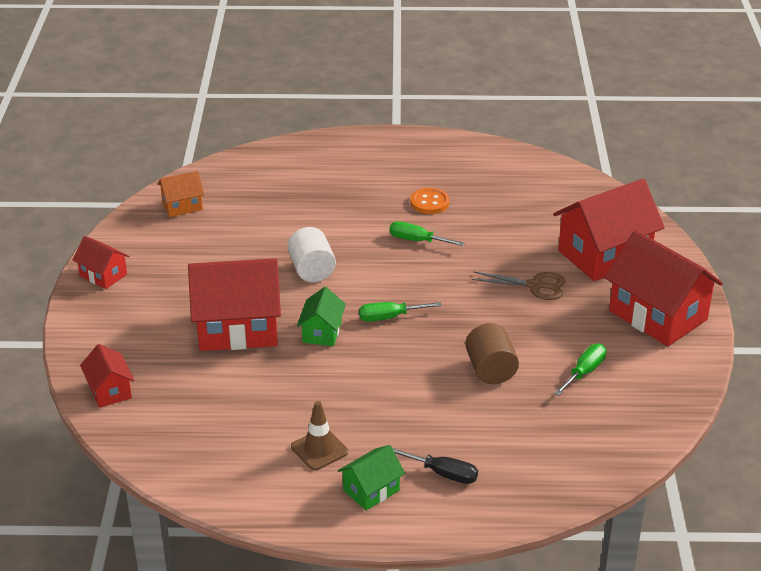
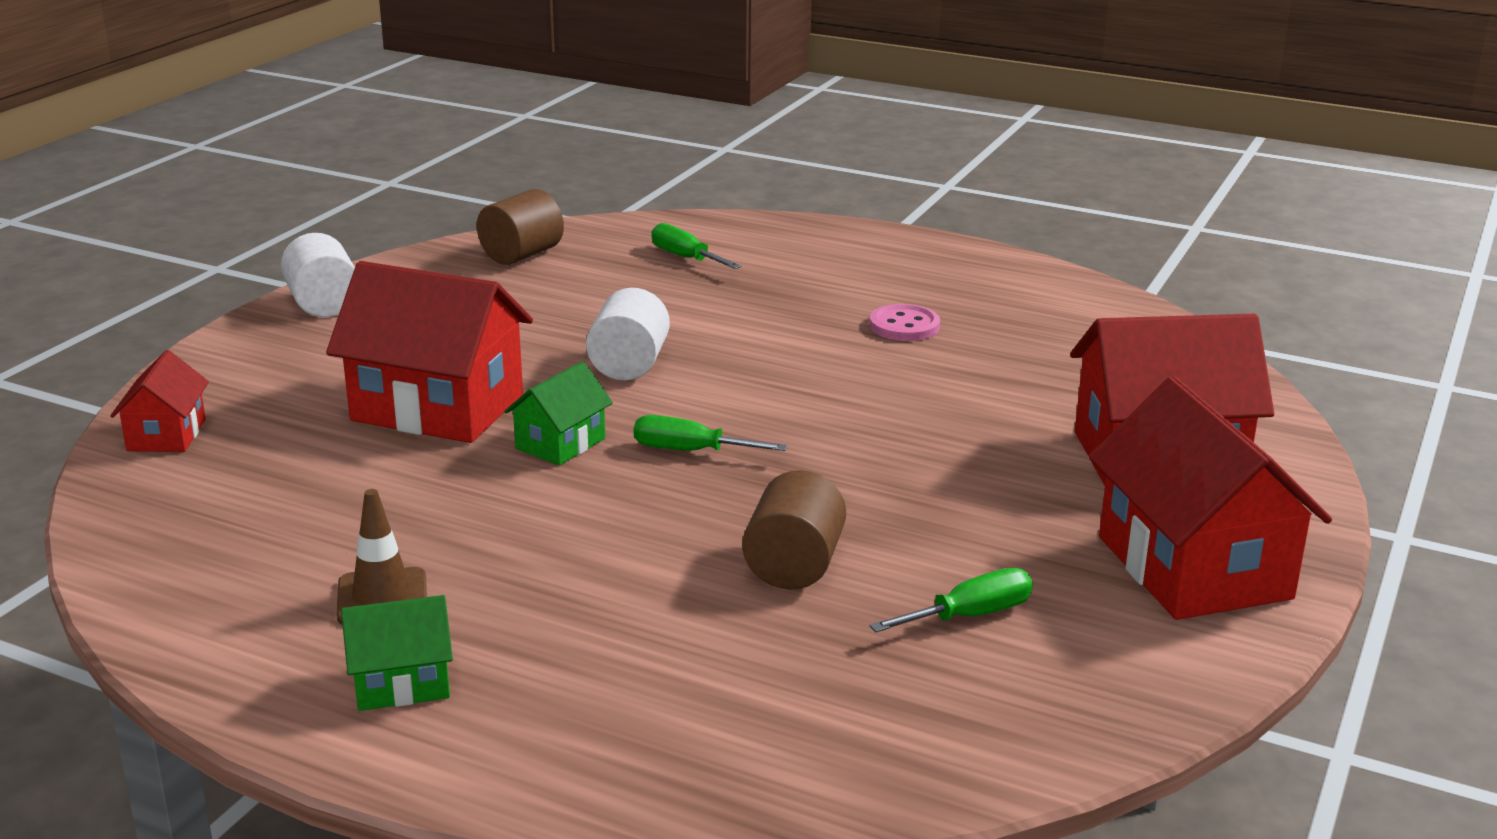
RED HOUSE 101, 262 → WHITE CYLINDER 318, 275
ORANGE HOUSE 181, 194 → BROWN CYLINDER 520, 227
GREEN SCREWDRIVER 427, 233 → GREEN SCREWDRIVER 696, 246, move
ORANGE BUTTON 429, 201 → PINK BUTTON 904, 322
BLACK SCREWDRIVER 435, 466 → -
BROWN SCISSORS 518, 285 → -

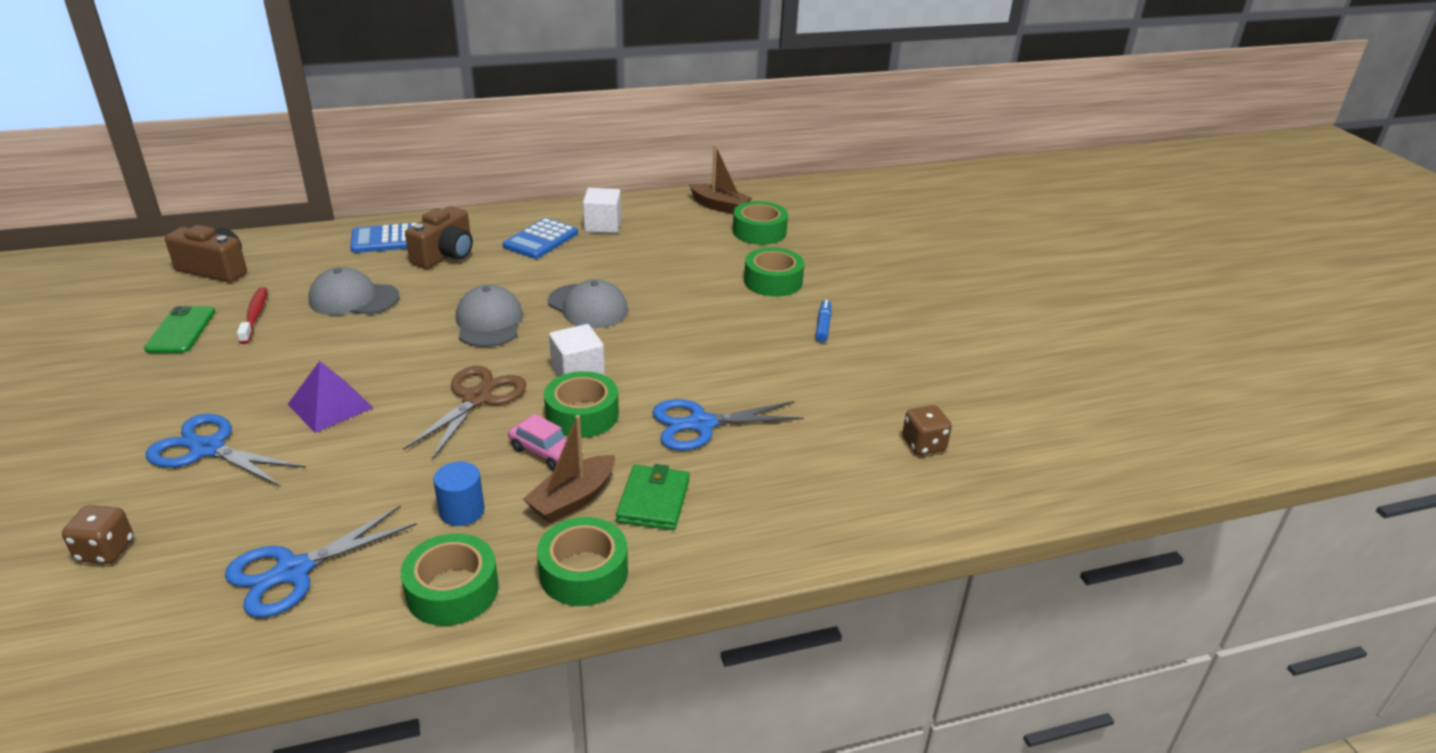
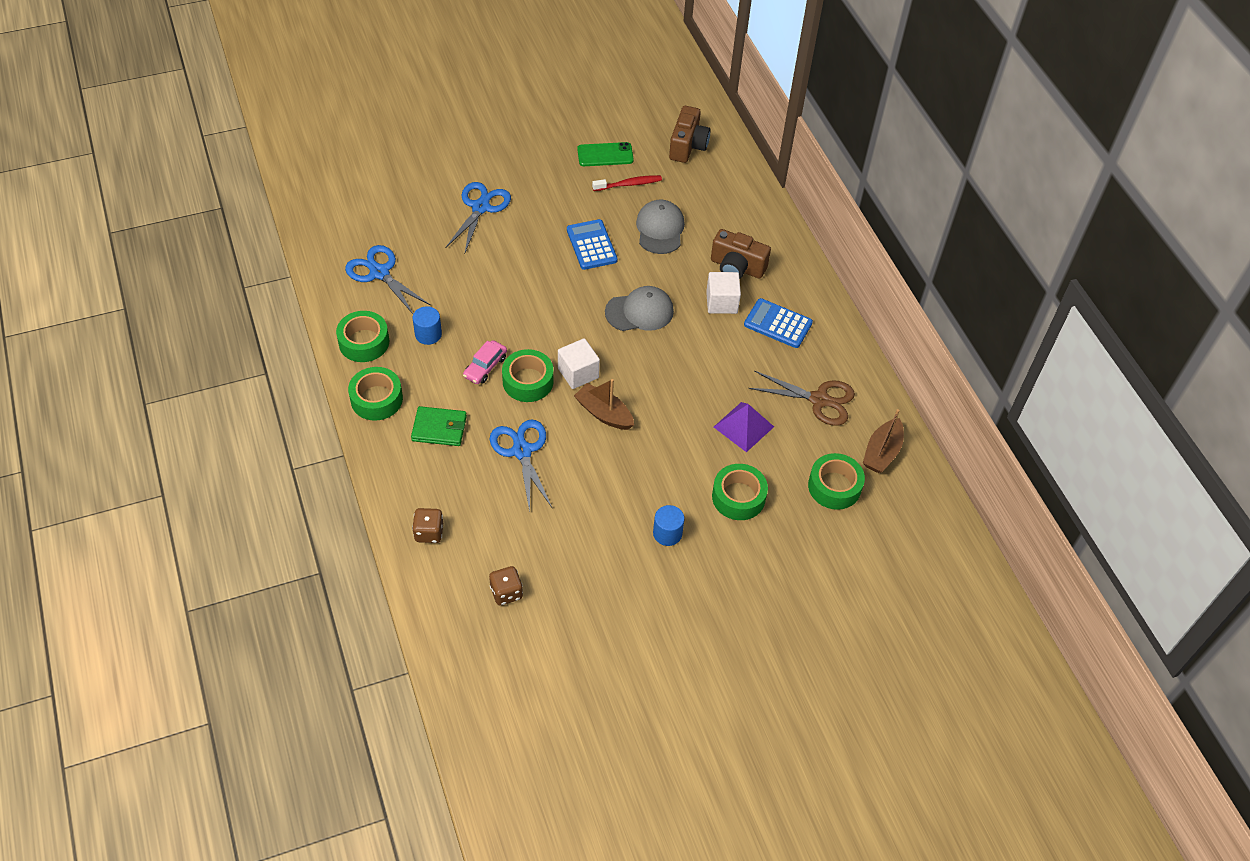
BROWN DICE 98, 534 → BROWN DICE 427, 525, move
BLUE CALCULATOR 383, 238 → BLUE CALCULATOR 592, 244, move
BROWN BOAT 569, 469 → BROWN BOAT 604, 404, move
BLUE MARKER 823, 321 → BLUE CYLINDER 669, 525
WHITE CUBE 602, 210 → WHITE CUBE 723, 293, move
PURPLE PYRAMID 330, 397 → PURPLE PYRAMID 744, 427, move
BROWN SCISSORS 464, 413 → BROWN SCISSORS 802, 398, move
GREY CAP 588, 303 → -

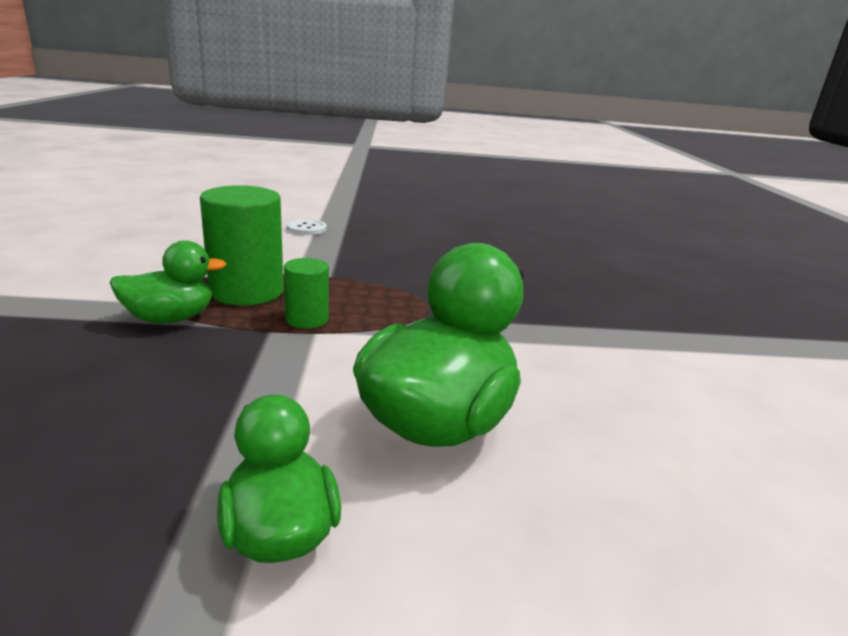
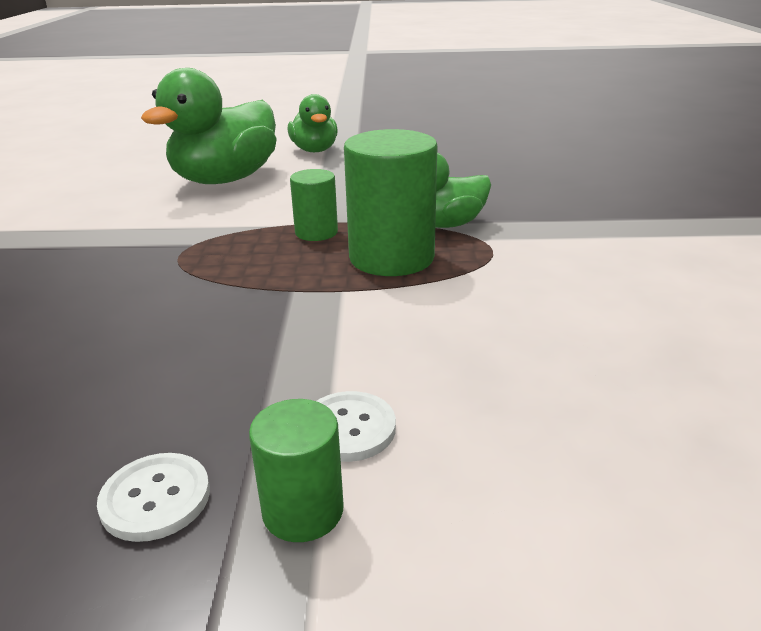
- → WHITE BUTTON 153, 497
- → GREEN CYLINDER 296, 470

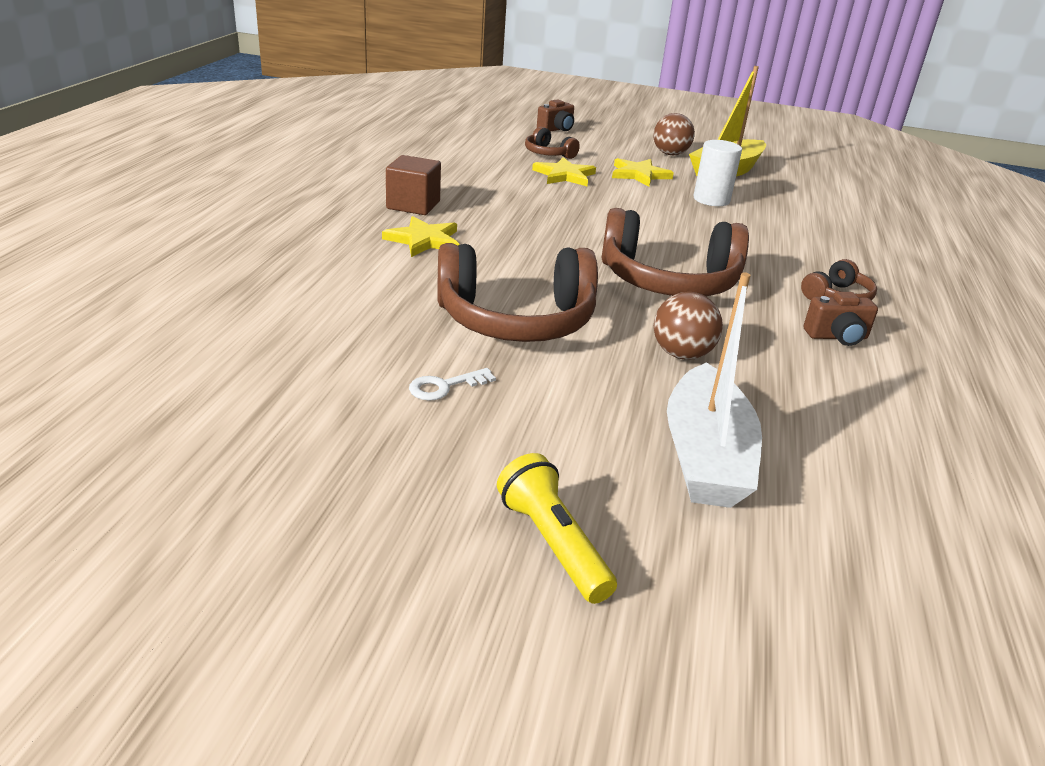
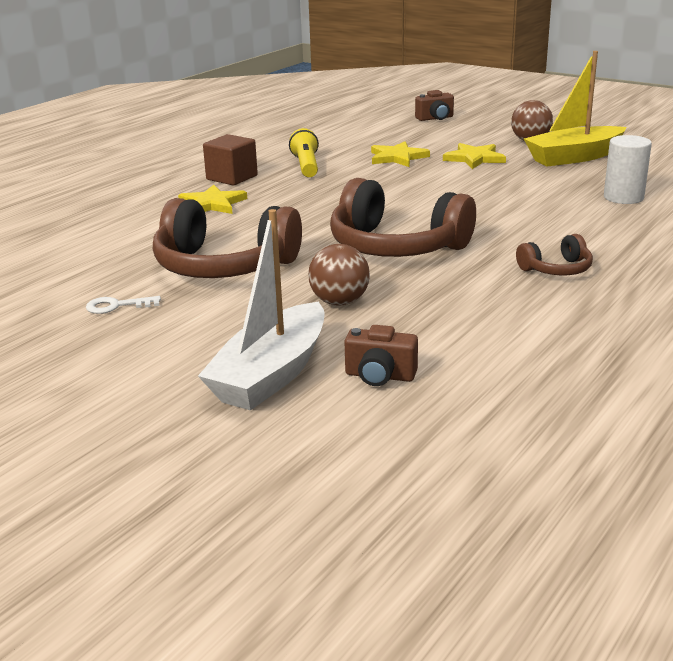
YELLOW FLASHLIGHT 557, 528 → YELLOW FLASHLIGHT 304, 152, move
BROWN CAMERA 841, 319 → BROWN CAMERA 381, 355, move
WHITE CYLINDER 717, 173 → WHITE CYLINDER 628, 169, move
BROWN HEADPHONES 552, 143 → -

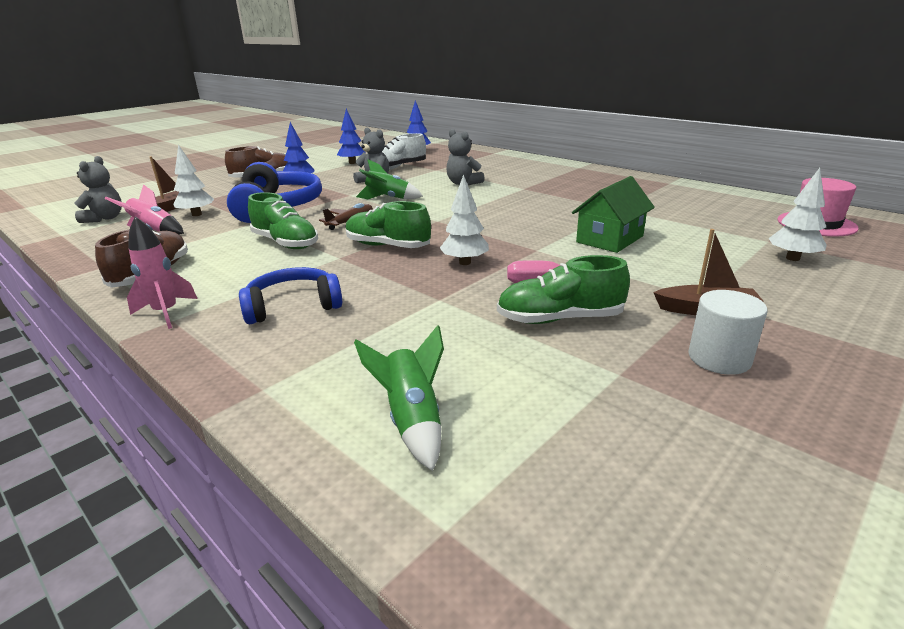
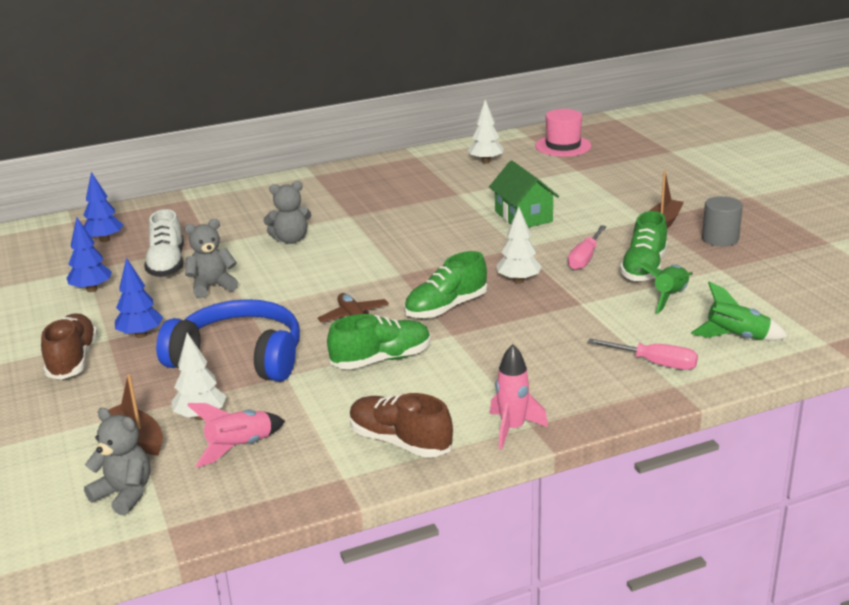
WHITE TREE 798, 214 → WHITE TREE 486, 131, move
- → PINK SCREWDRIVER 643, 354
GREEN ROCKET 389, 179 → GREEN ROCKET 665, 288, move
WHITE CYLINDER 727, 332 → GREY CYLINDER 722, 221
BLUE HEADPHONES 290, 295 → -

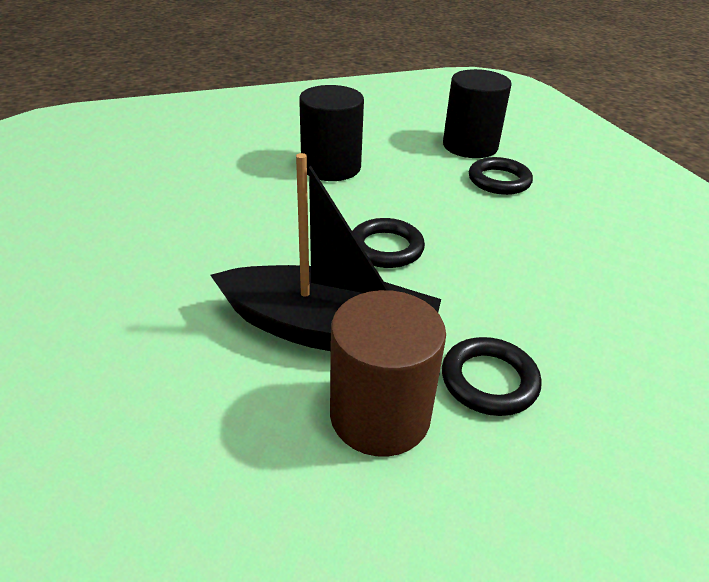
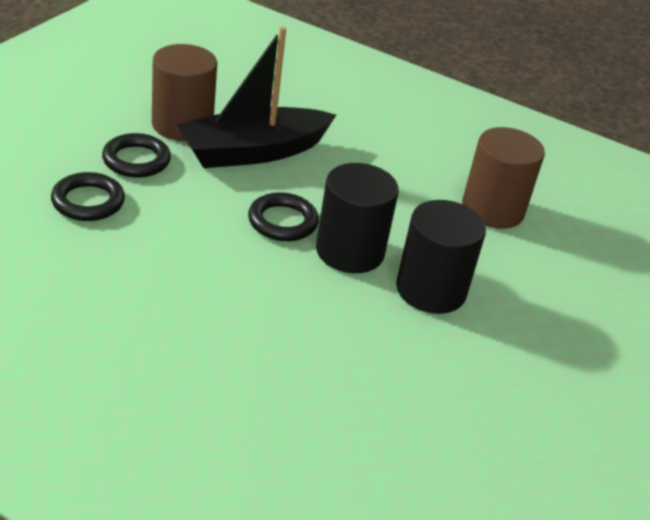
BLACK RING 501, 176 → BLACK RING 88, 196, move
BLACK CYLINDER 477, 113 → BLACK CYLINDER 357, 218, move
- → BROWN CYLINDER 503, 178

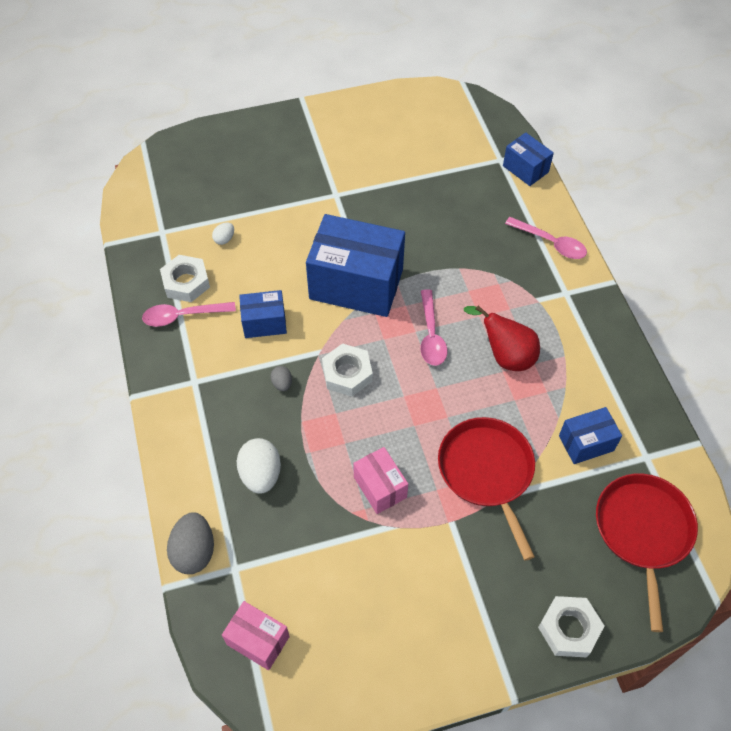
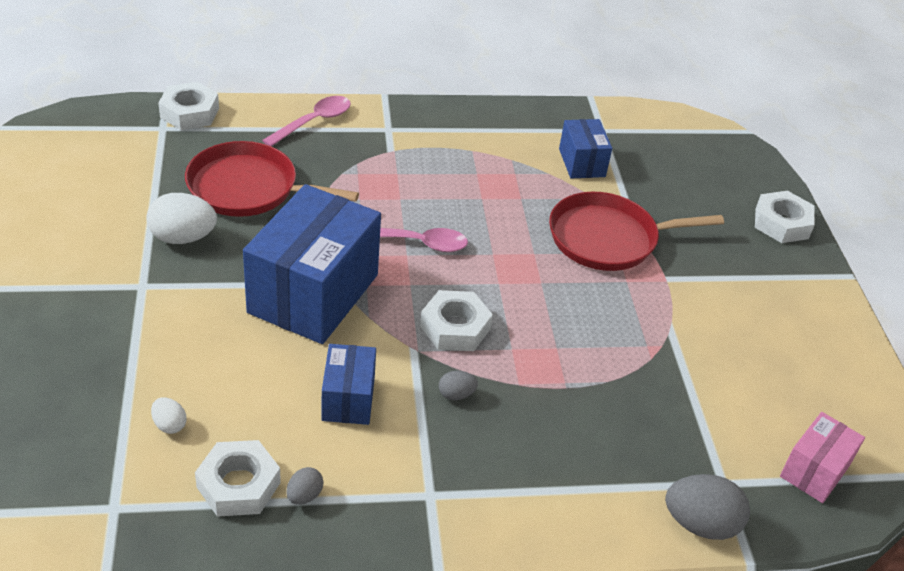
WHITE EGG 259, 466 → WHITE EGG 181, 218, move
BLUE BOX 528, 159 → WHITE NUT 188, 106
RED PAN 647, 553 → RED PAN 272, 179, move
PINK SPOON 189, 314 → GREY EGG 304, 486
PINK BOX 380, 480 → -
RED PEAR 502, 338 → -

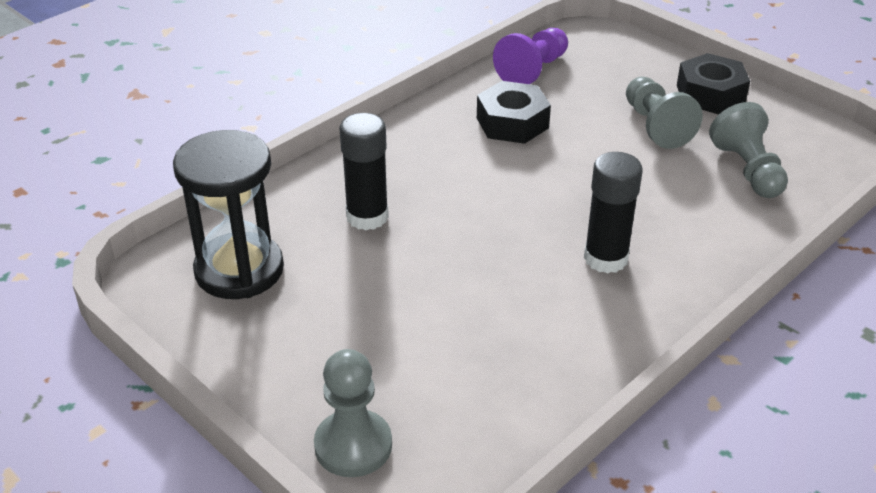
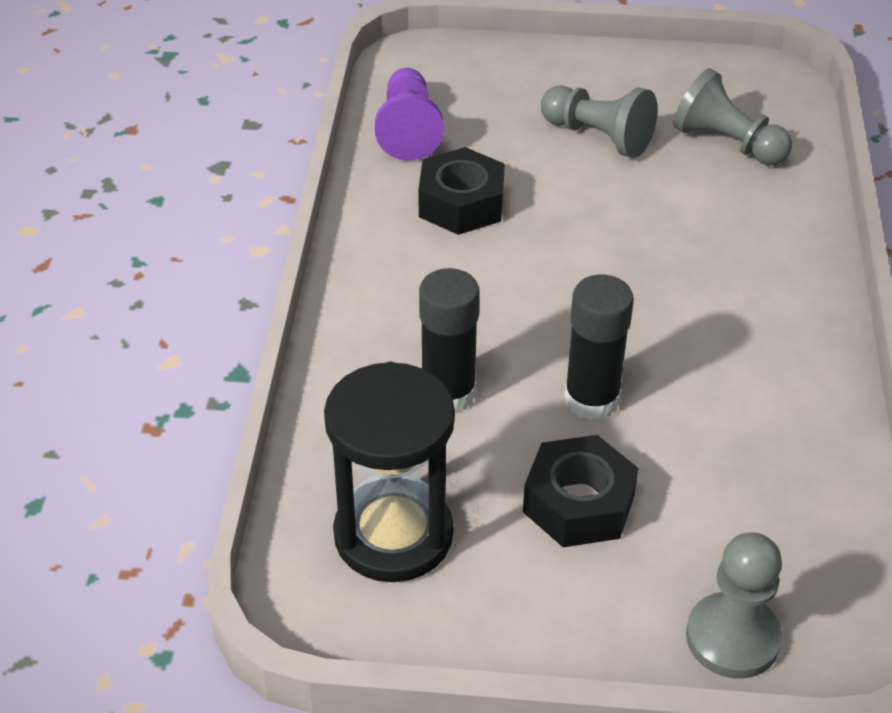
BLACK NUT 713, 83 → BLACK NUT 581, 491, move
BLACK GLUE STICK 613, 213 → BLACK GLUE STICK 599, 347, move

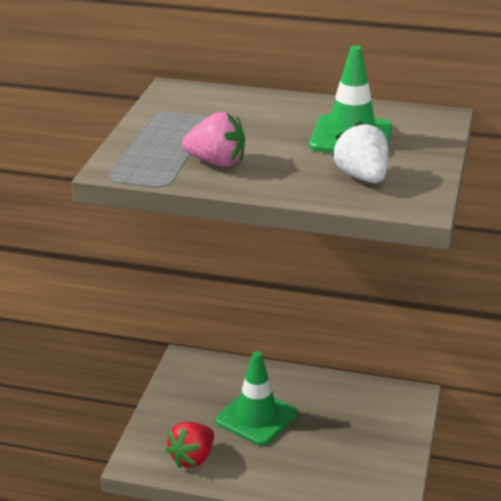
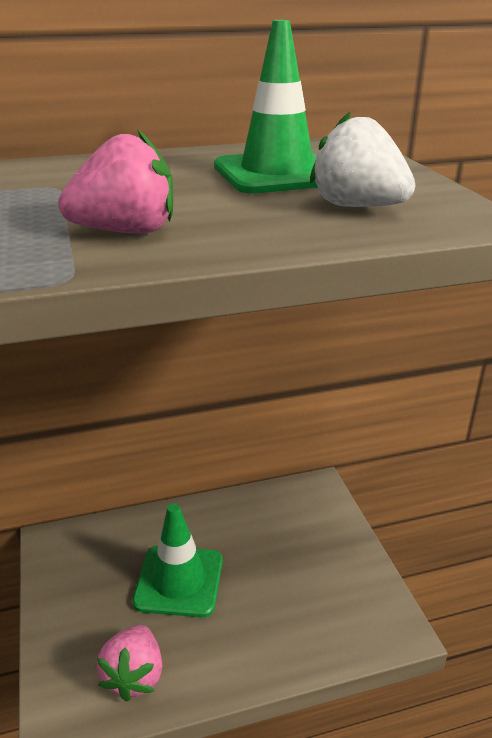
RED STRAWBERRY 189, 445 → PINK STRAWBERRY 129, 663

